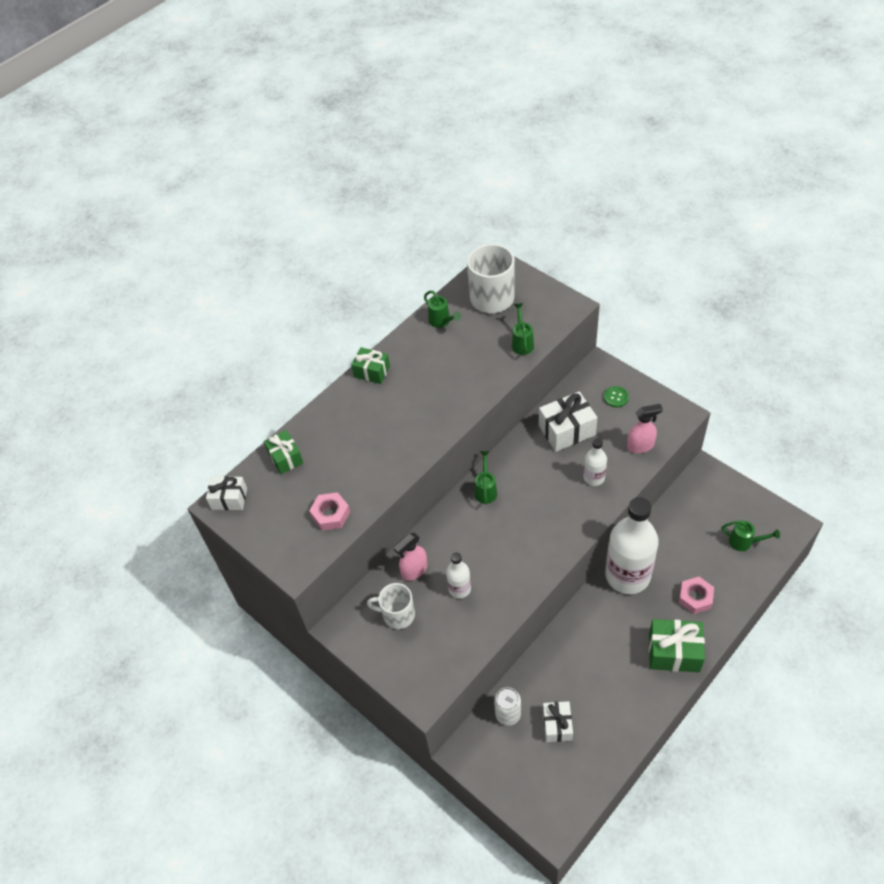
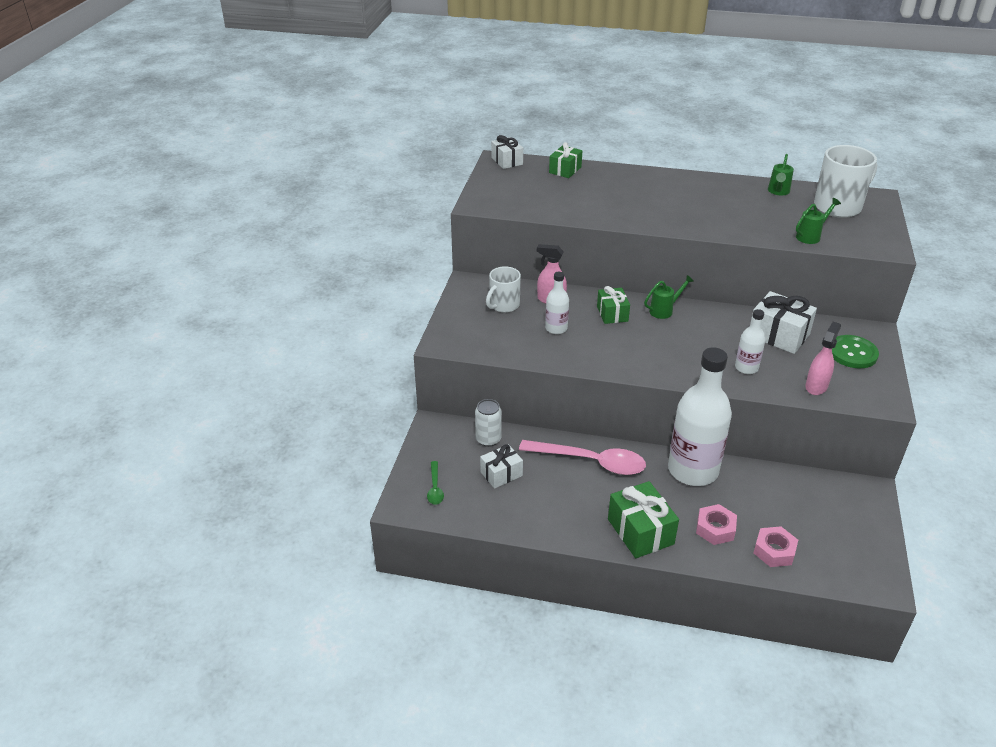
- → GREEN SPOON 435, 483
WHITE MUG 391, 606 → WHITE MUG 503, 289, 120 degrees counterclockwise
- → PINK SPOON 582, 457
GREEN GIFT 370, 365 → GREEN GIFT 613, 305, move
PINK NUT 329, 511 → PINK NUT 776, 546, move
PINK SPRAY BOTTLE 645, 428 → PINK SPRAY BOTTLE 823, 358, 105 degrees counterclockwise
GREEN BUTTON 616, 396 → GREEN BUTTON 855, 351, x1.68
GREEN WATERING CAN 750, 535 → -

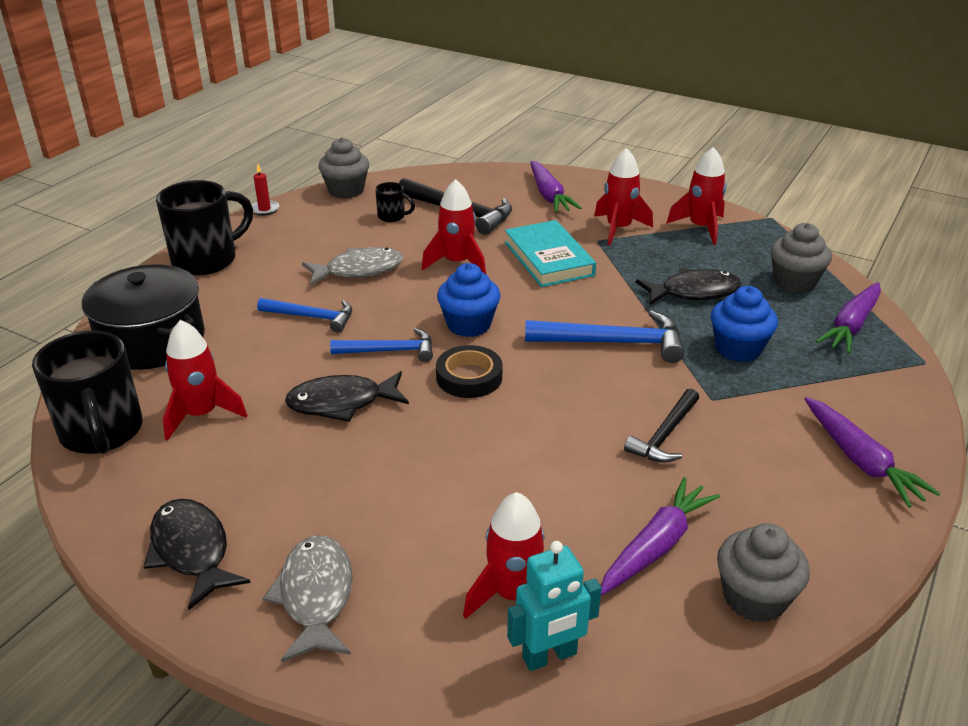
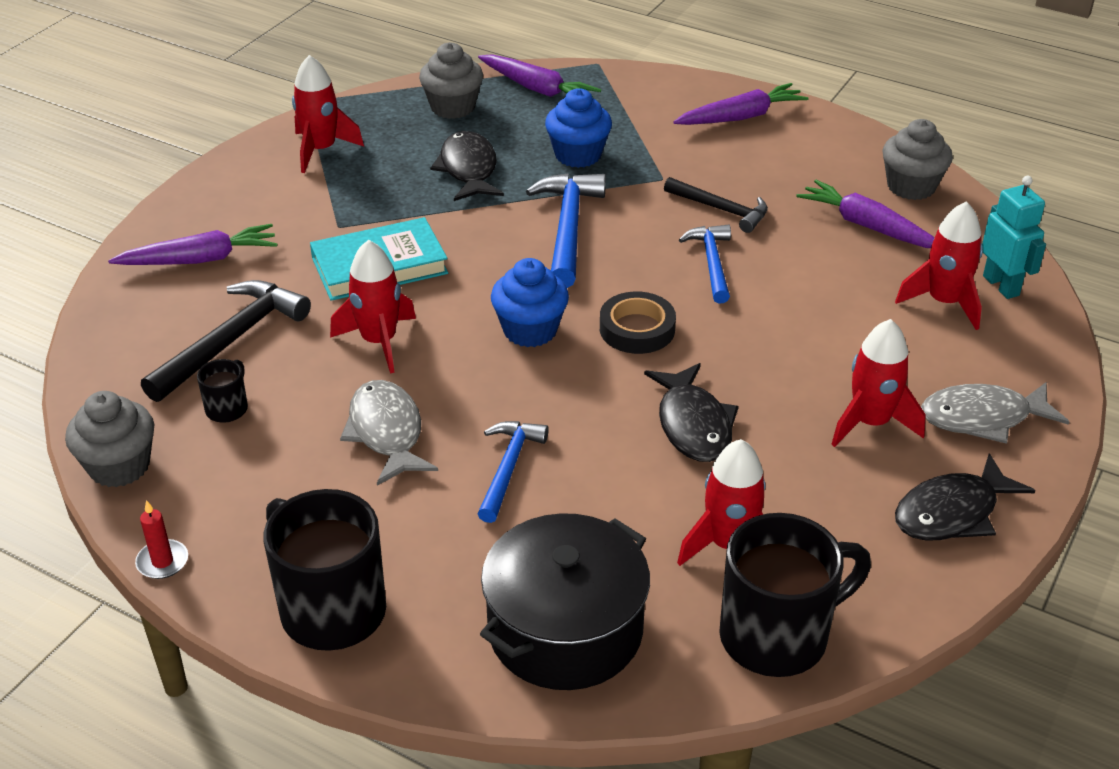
BLUE HAMMER 381, 345 → BLUE HAMMER 705, 264, move
RED ROCKET 623, 196 → RED ROCKET 878, 383, move

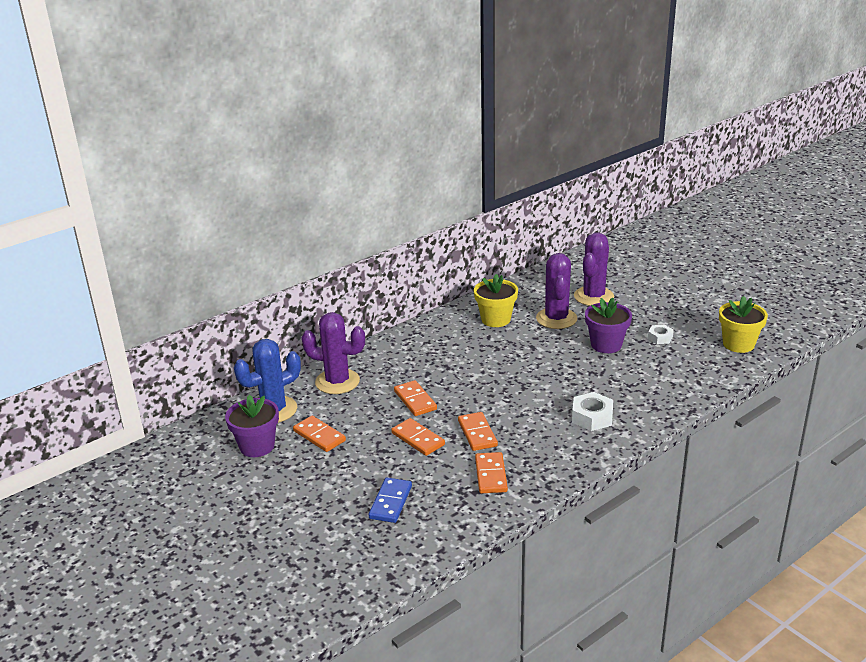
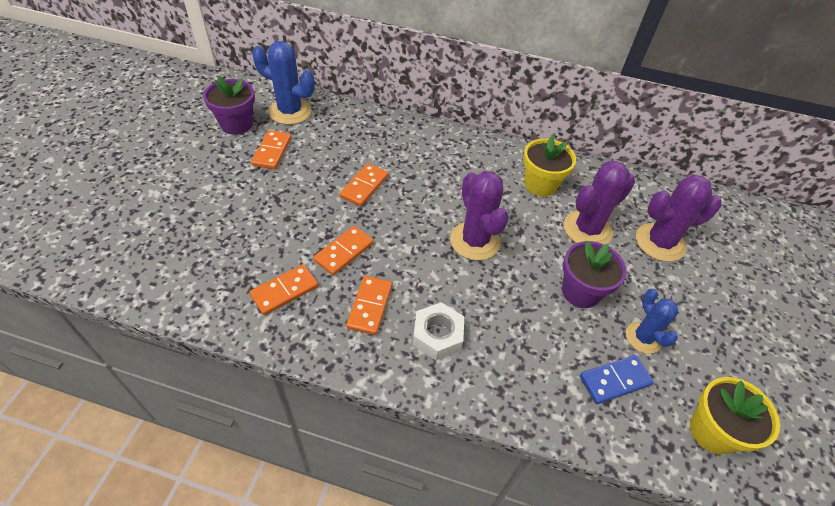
ORANGE DOMINO 418, 437 → ORANGE DOMINO 369, 305, move
PURPLE CACTUS 333, 353 → PURPLE CACTUS 479, 216, move
BLUE DOMINO 390, 500 → BLUE DOMINO 617, 379, move
WHITE NUT 661, 334 → BLUE CACTUS 652, 321

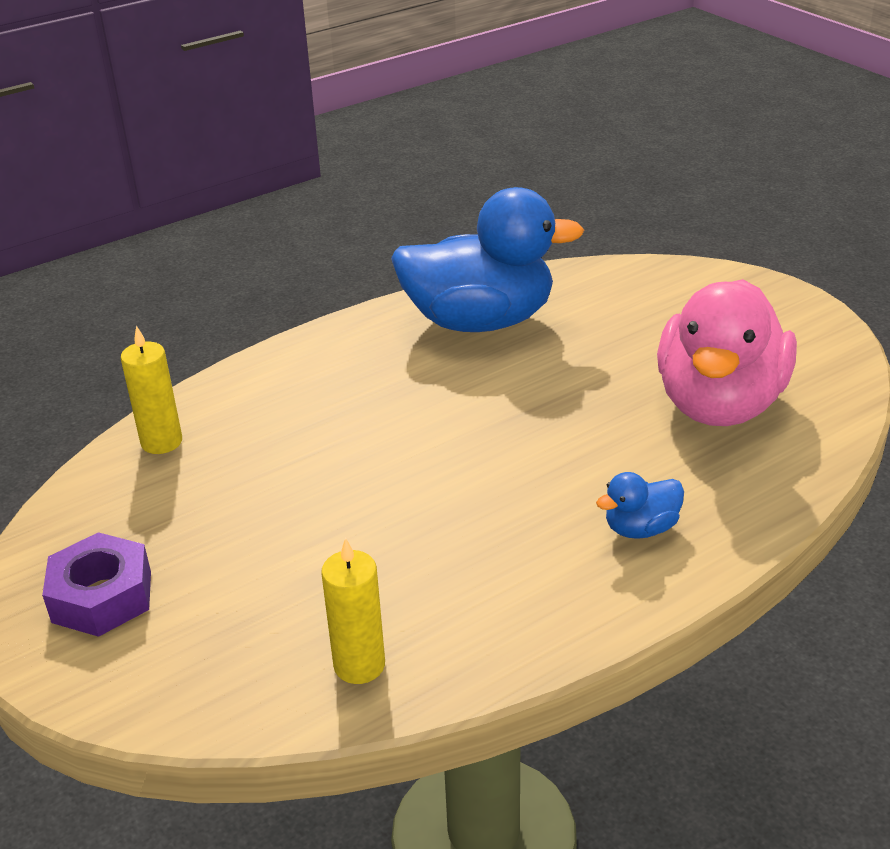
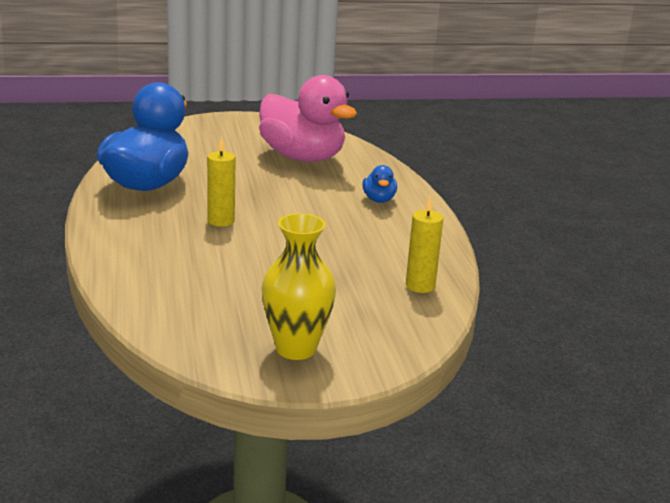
YELLOW CANDLE 151, 390 → YELLOW CANDLE 221, 182, move
PURPLE NUT 96, 584 → YELLOW VASE 298, 286

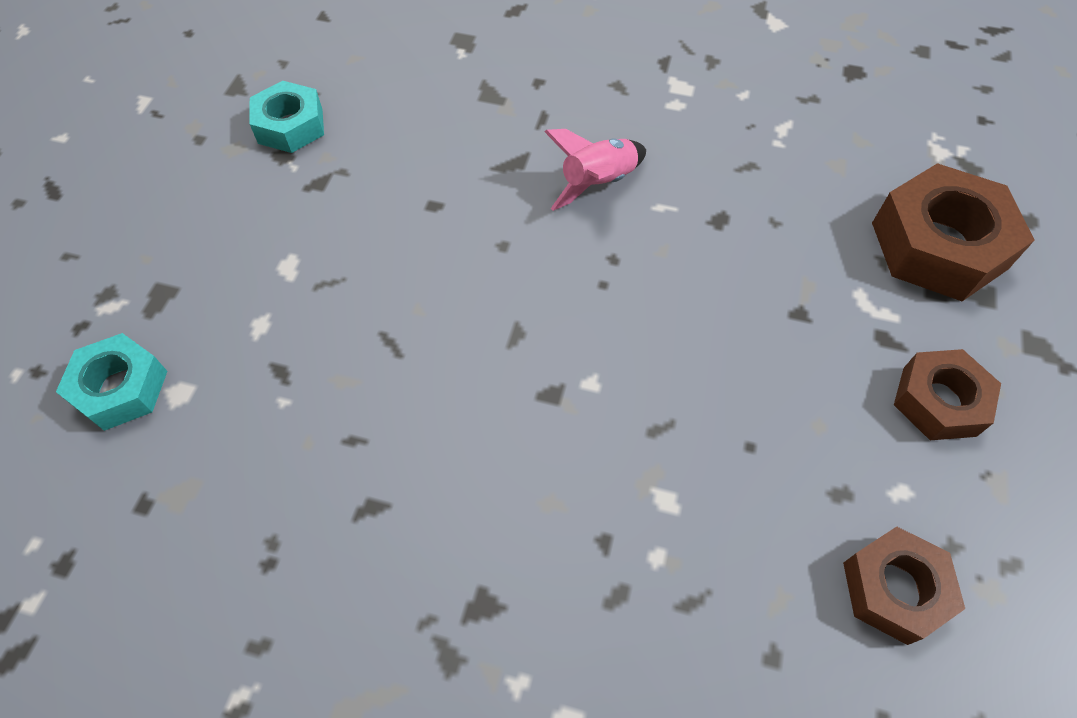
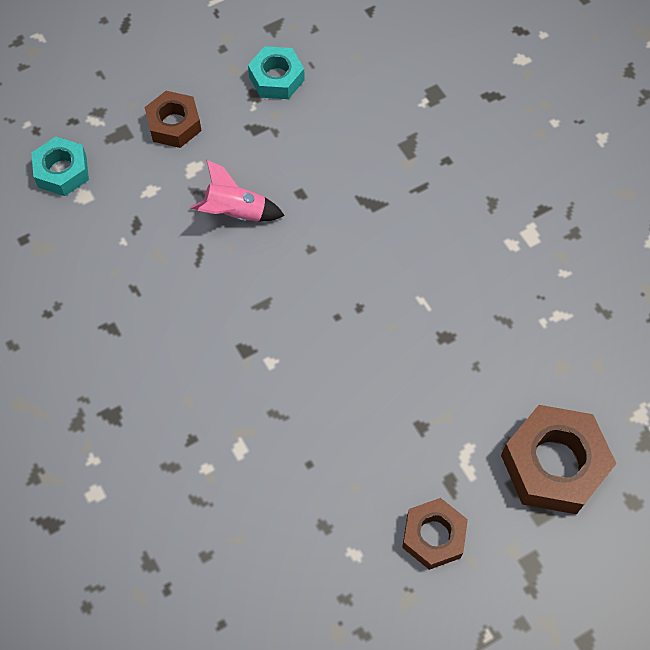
BROWN NUT 904, 585 → BROWN NUT 173, 119, move
PINK ROCKET 595, 170 → PINK ROCKET 237, 191, move

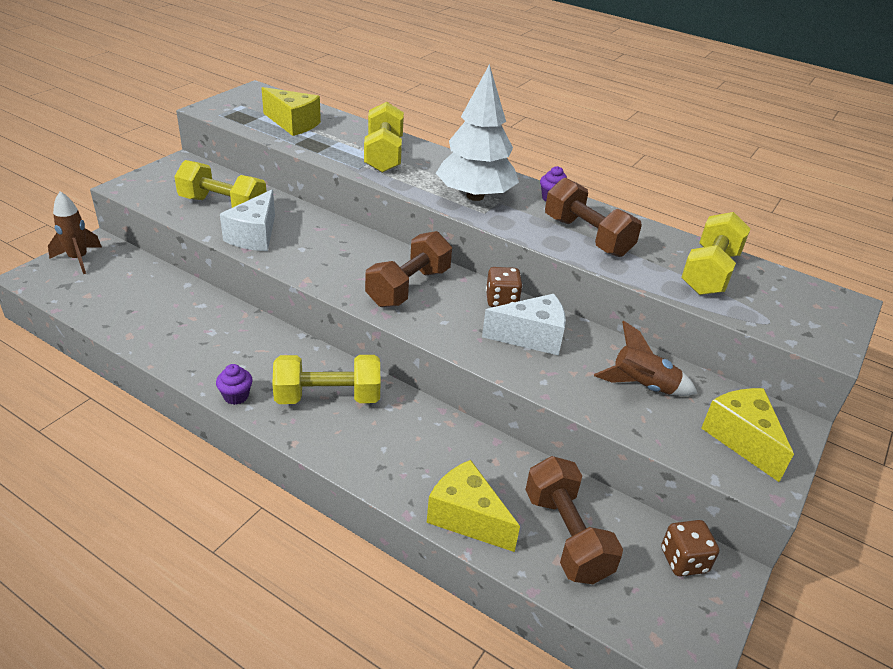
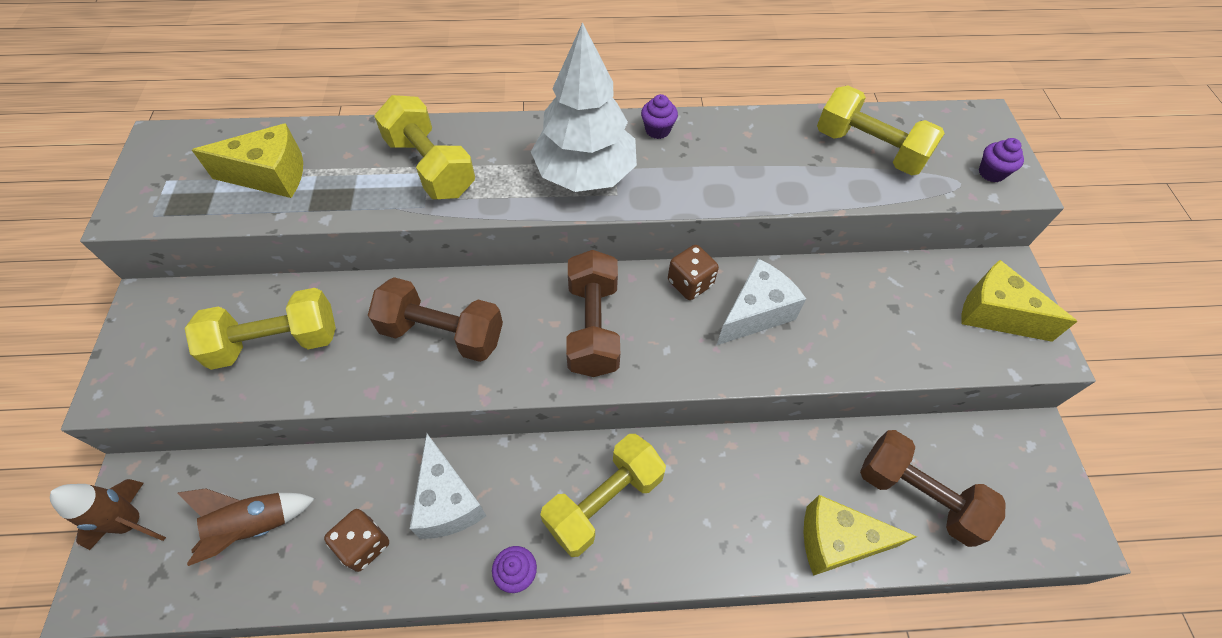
BROWN ROCKET 645, 358 → BROWN ROCKET 246, 527, move
BROWN DICE 690, 548 → BROWN DICE 356, 540, move
BROWN DUMBBELL 593, 217 → BROWN DUMBBELL 435, 319, move
WHITE CHEESE 247, 220 → WHITE CHEESE 448, 486, move
YELLOW DUMBBELL 716, 253 → YELLOW DUMBBELL 881, 130, 45 degrees counterclockwise
- → PURPLE CUPCAKE 1001, 160

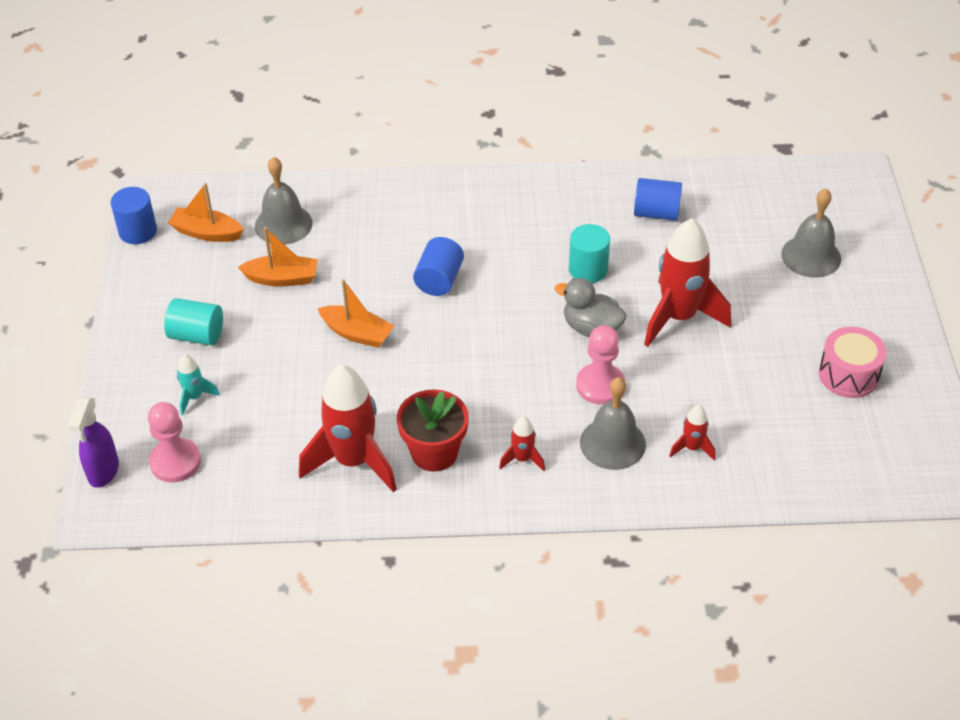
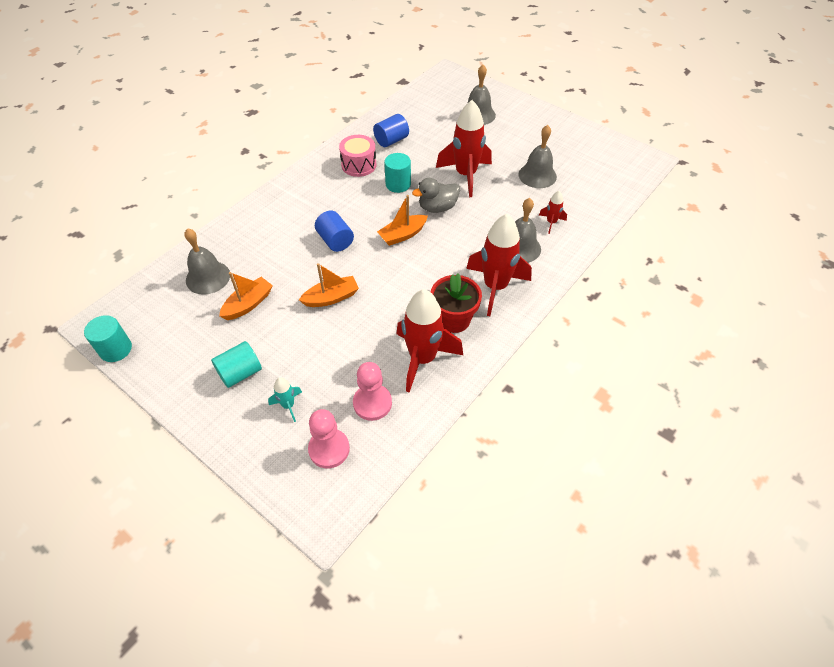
BLUE CYLINDER 134, 215 → TURQUOISE CYLINDER 108, 338
PINK DRUM 853, 362 → PINK DRUM 358, 156, move
PINK PAWN 600, 365 → PINK PAWN 372, 391, move
ORANGE BOAT 206, 212 → ORANGE BOAT 402, 220, move
RED ROCKET 522, 444 → RED ROCKET 499, 265, x2.18
- → GREY BELL 537, 156
PURPLE SPRAY BOTTLE 93, 442 → -

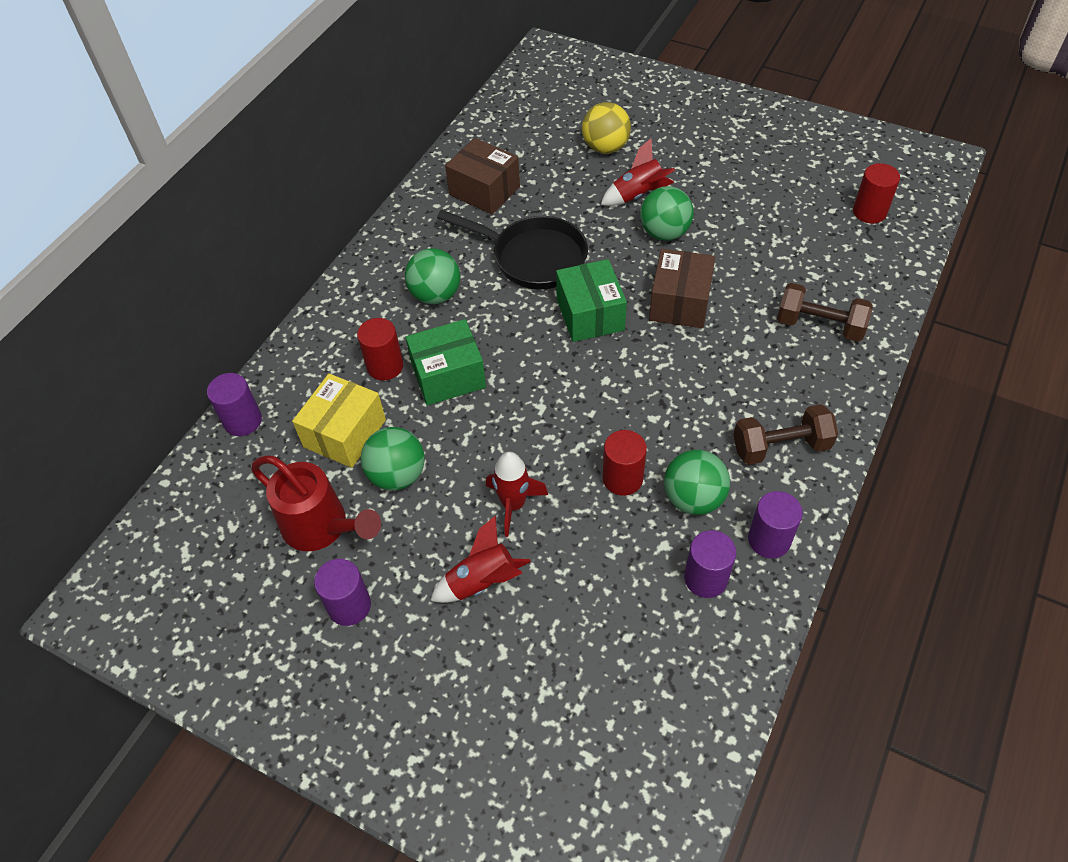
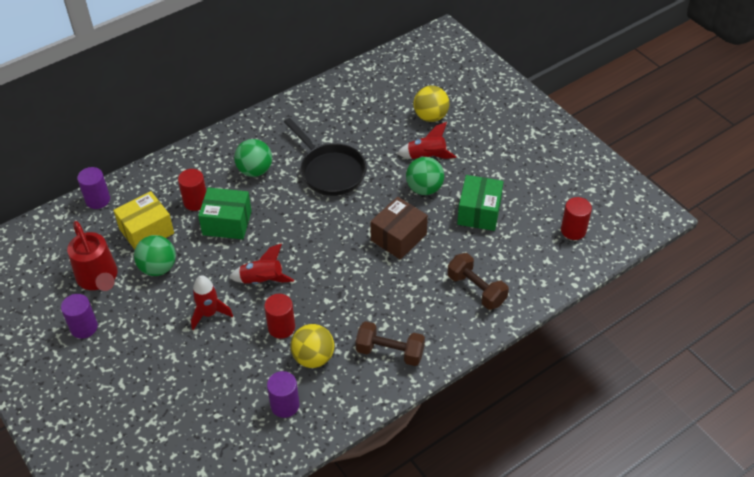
RED ROCKET 480, 559 → RED ROCKET 261, 263, move
GREEN BALL 697, 482 → YELLOW BALL 312, 346
GREEN BOX 591, 300 → GREEN BOX 480, 203, move
BROWN BOX 482, 176 → -
PURPLE CYLINDER 775, 524 → -

